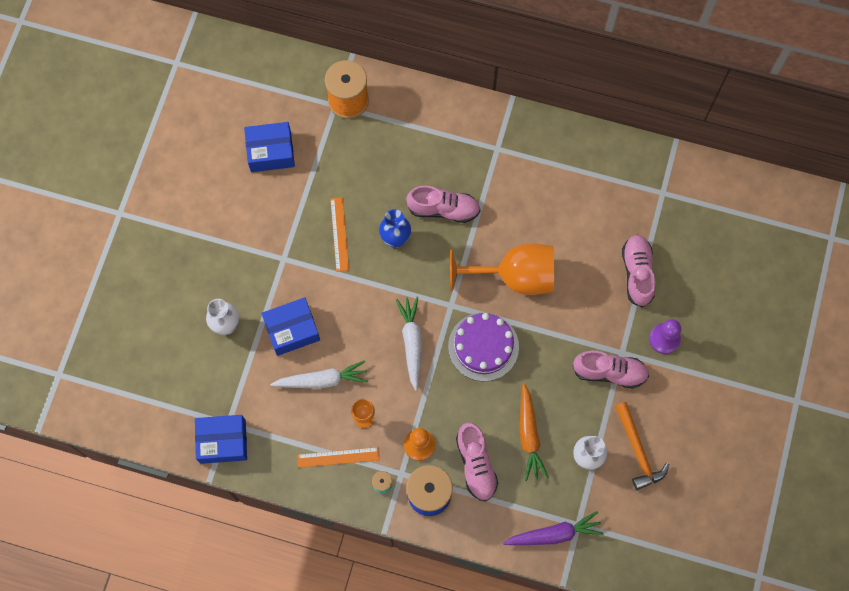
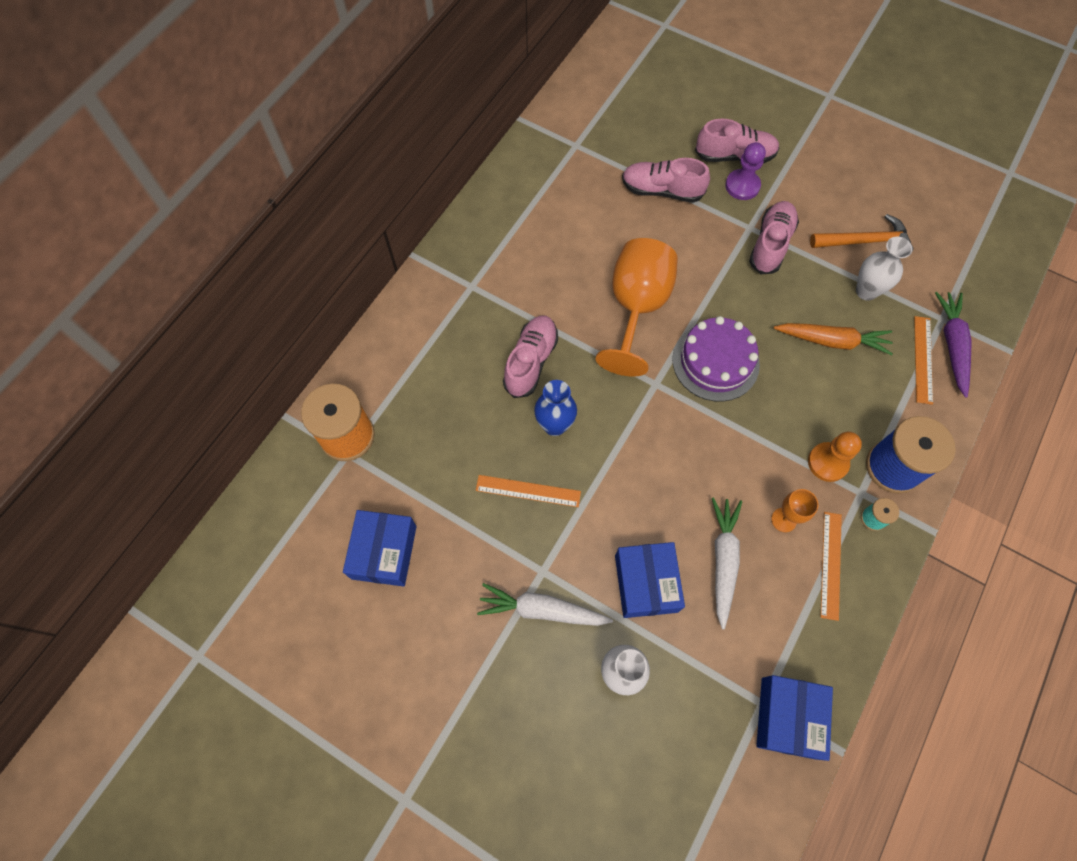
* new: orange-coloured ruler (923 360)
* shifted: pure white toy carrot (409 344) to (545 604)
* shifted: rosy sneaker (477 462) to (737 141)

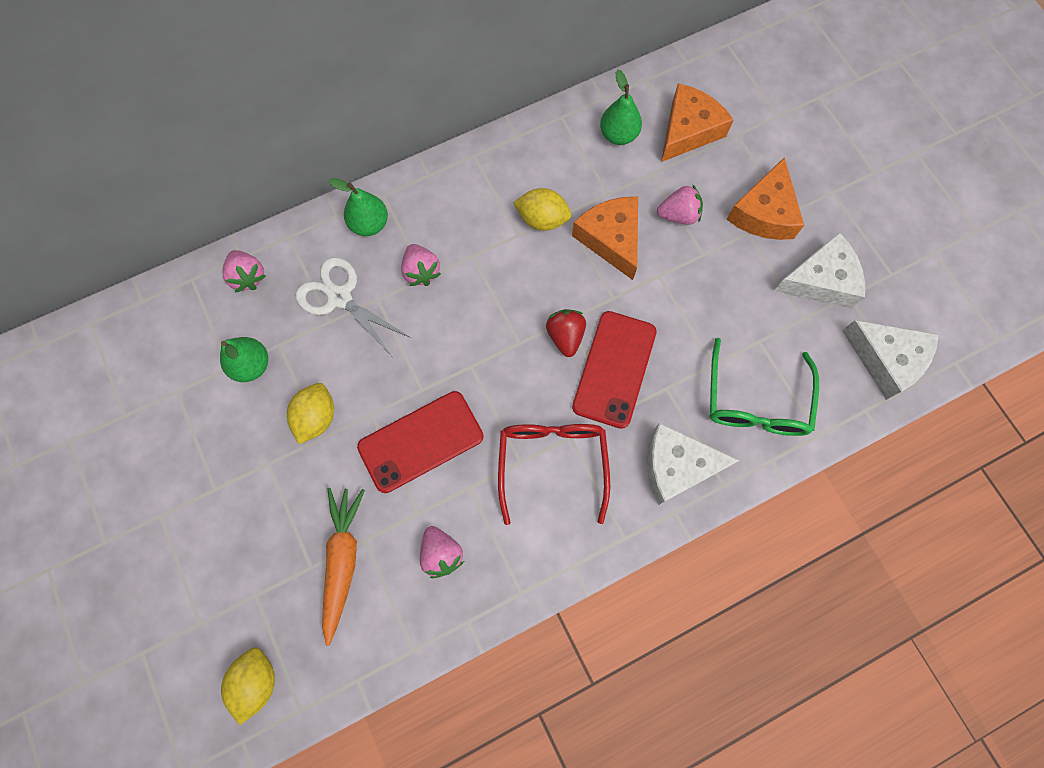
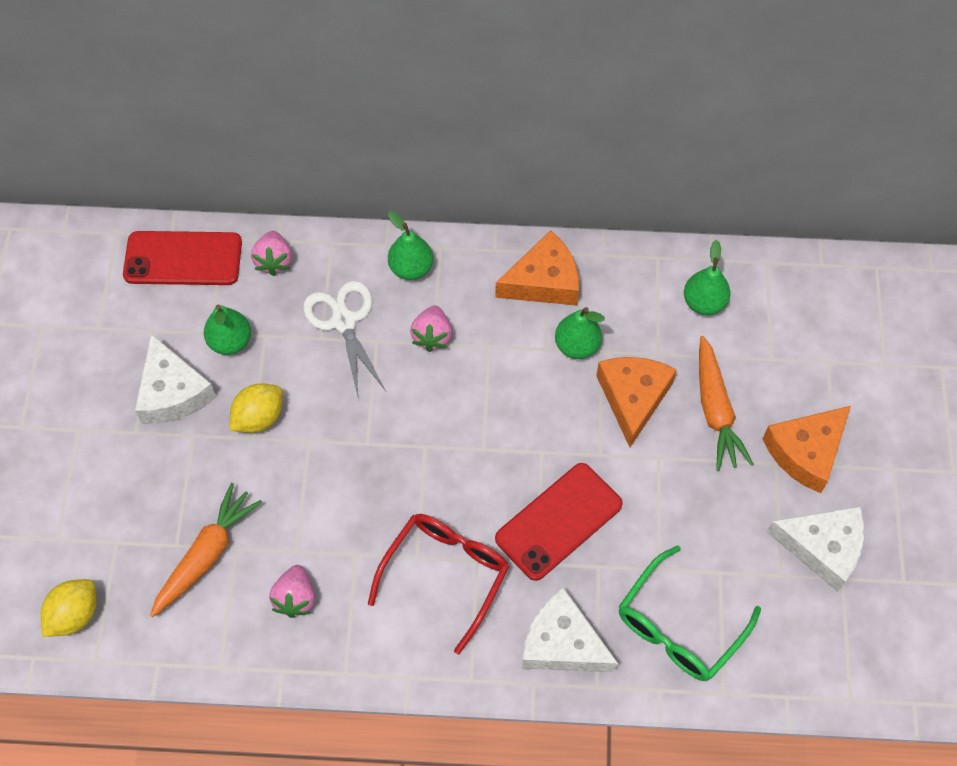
* gone: scarlet strawberry (566 333)
* shifted: scarlet smartphone (420 442) to (182 258)
* shifted: orange-coloured cheese (697 122) to (537 268)
* shifted: pure white cheese (890 360) to (175 379)
* swapped: yellow lemon (542 209) to green toy pear (580 333)
* swapped: rosy strawberry (680 204) to orange-coloured toy carrot (726 403)

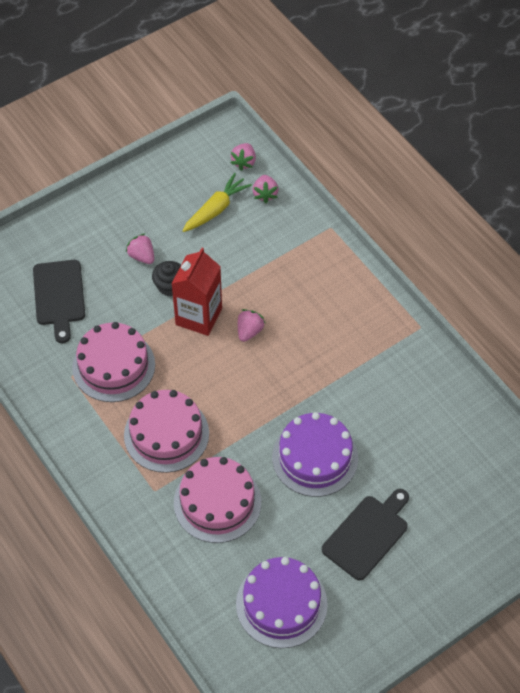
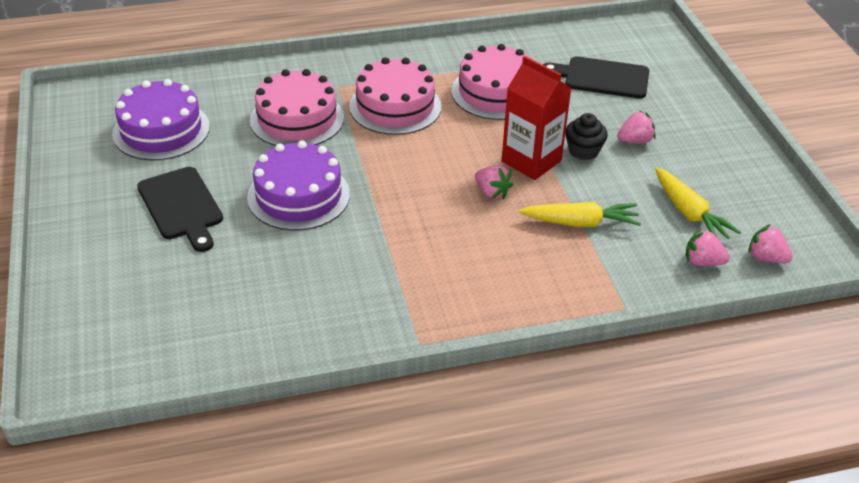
* new: yellow toy carrot (580 214)

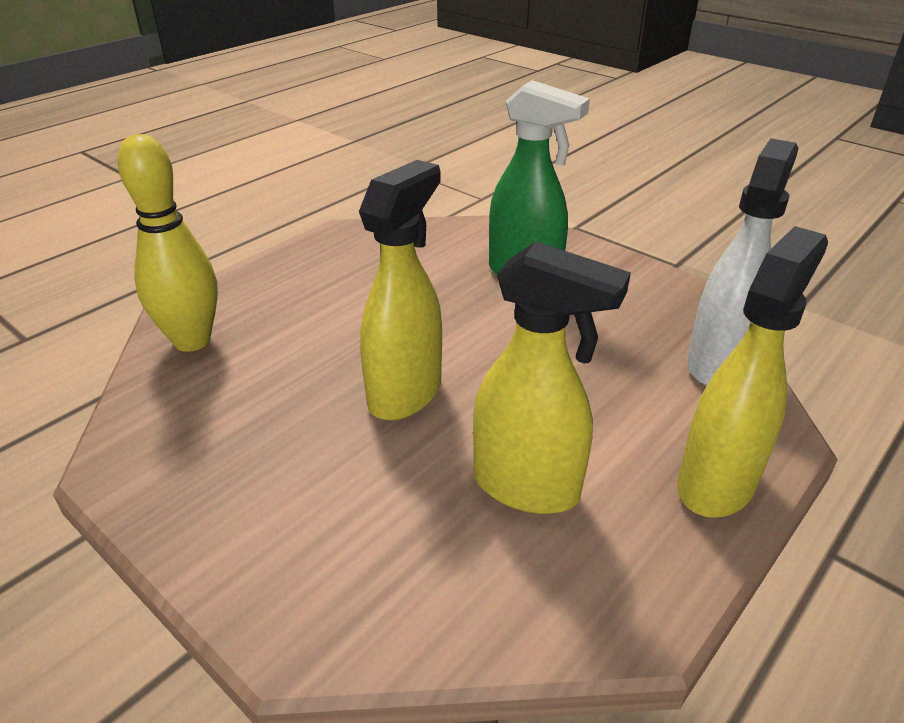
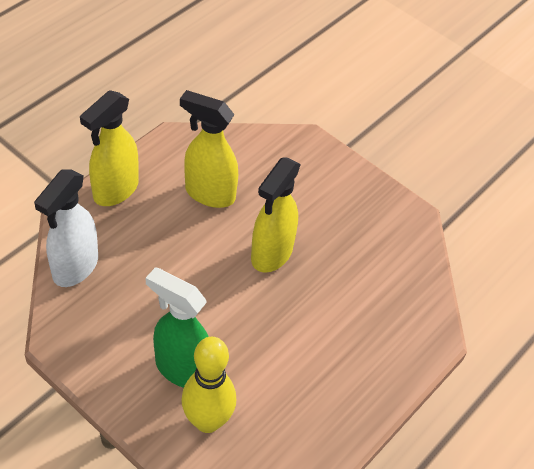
* shifted: yellow tenpin (167 243) to (208 384)

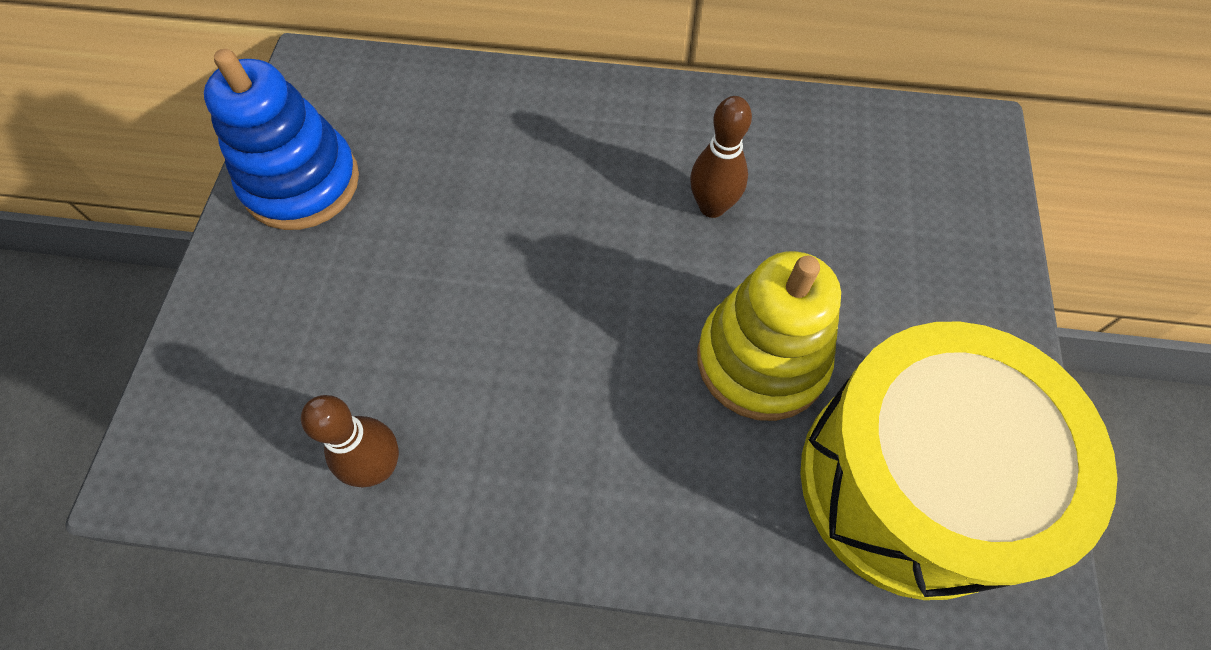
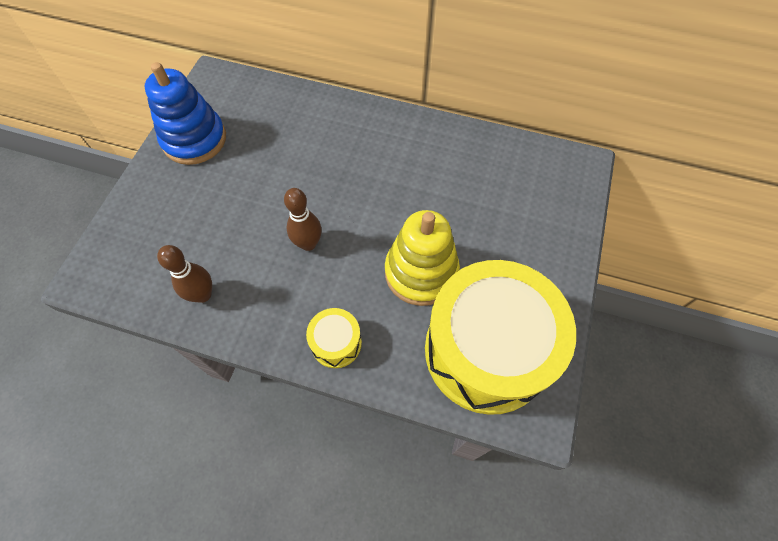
* new: yellow drum (334 338)
* shifted: brown tenpin (721 157) to (303 219)

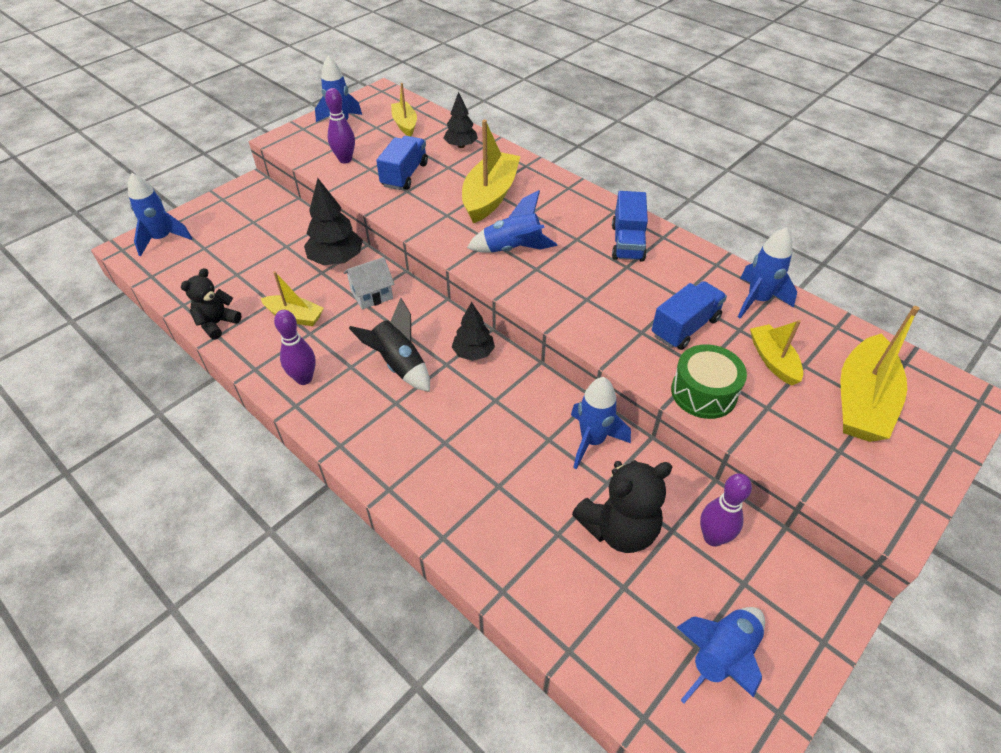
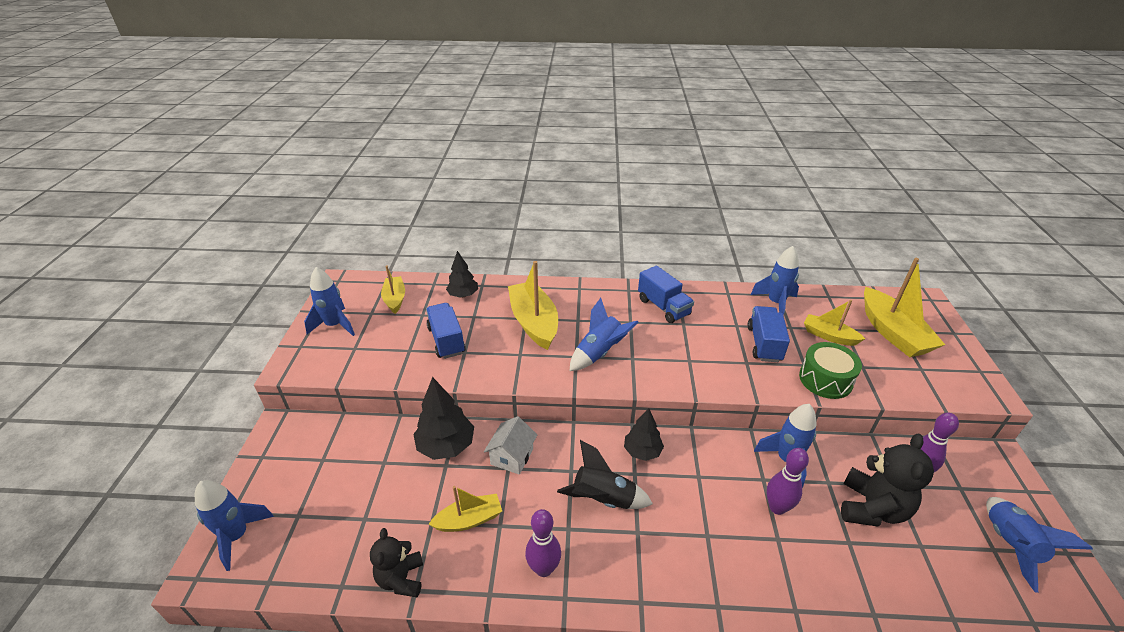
* shifted: purple tenpin (340 125) to (788 481)
* rotated: yellow toy boat (404 109) = (393 290) 45 degrees clockwise

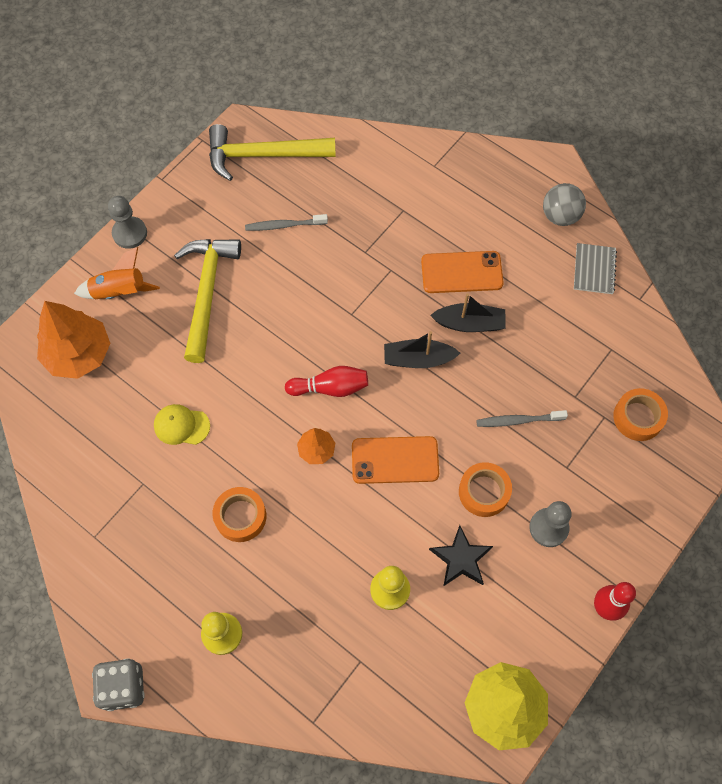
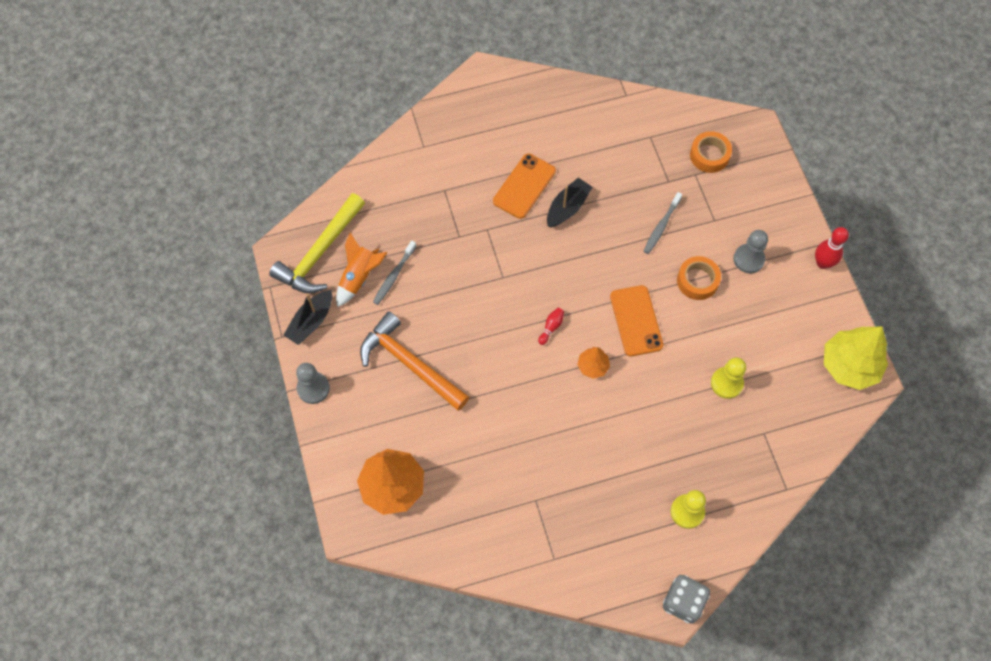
* gone: yellow peaked cap (182 424)
* gone: orange-coloured roll of tape (239 514)
* gone: jet-black five-pointed star (461 555)
* gone: grey play ball (564 204)
* gone: grey exercise book (595 268)
* shifted: orange-coloured spaceship (117 273) to (361 270)
* shifted: jet-black toy boat (422 349) to (308 317)
* repainted: yellow carpenter's hammer (207 301) to orange-coloured carpenter's hammer (414 361)
* rotated: orange-coloured smartphone (395 460) = (636 320) 45 degrees counterclockwise
* scaled: scarlet tenpin (326 381) = (551 326) x0.58

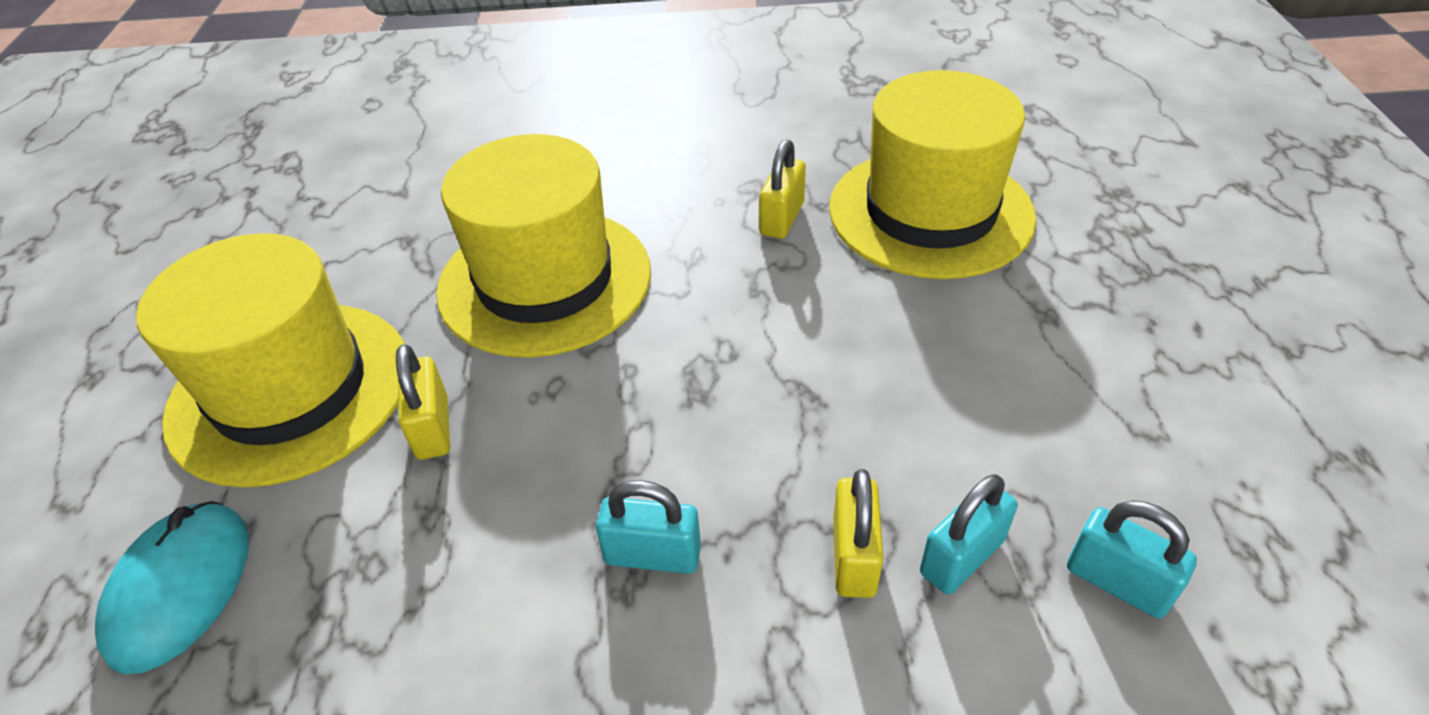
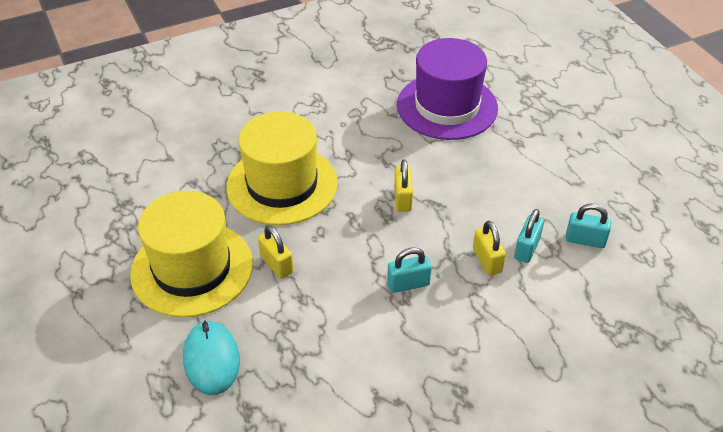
* shifted: yellow lock (782 189) to (403 185)
* repainted: yellow hat (933 174) to purple hat (447 89)

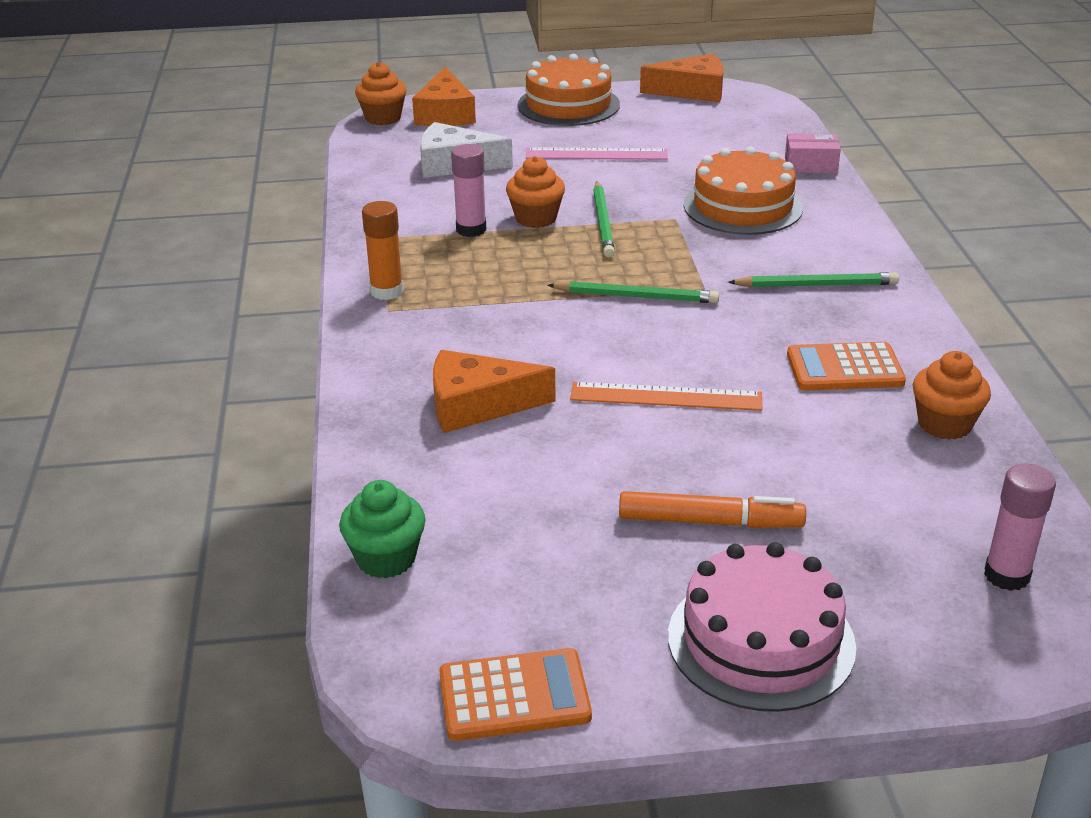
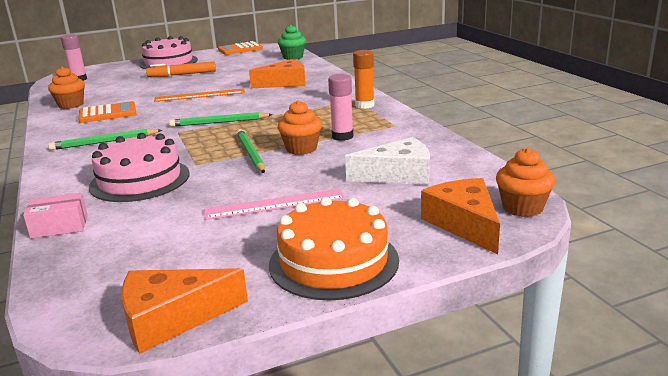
* repainted: orange-coloured layer cake (743 190) to rosy layer cake (139 167)

